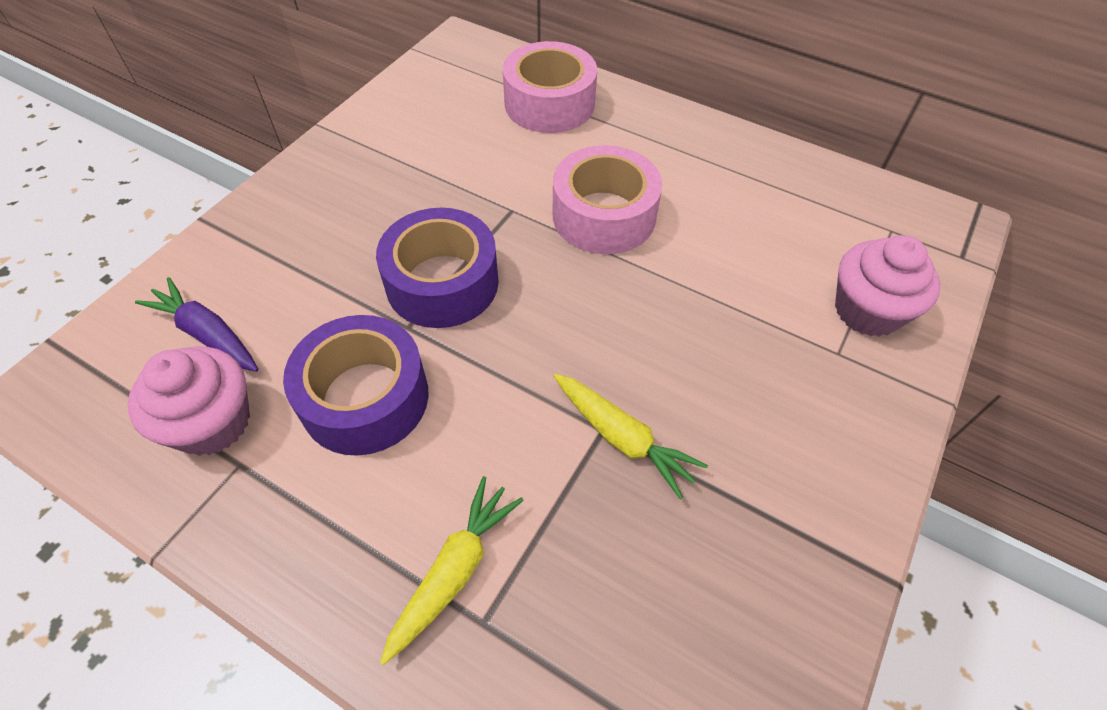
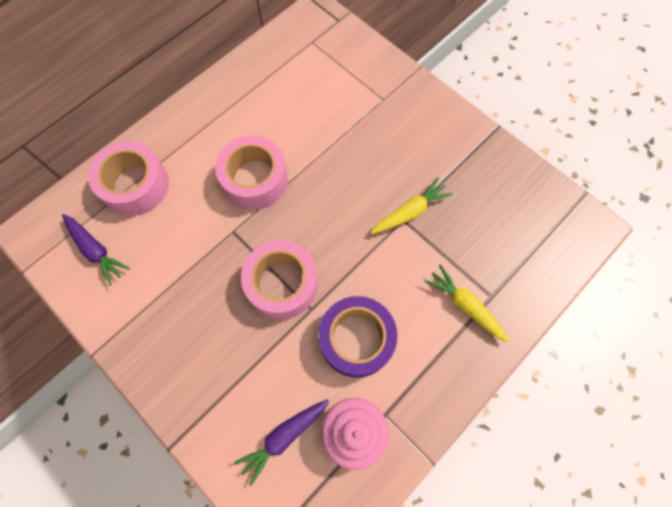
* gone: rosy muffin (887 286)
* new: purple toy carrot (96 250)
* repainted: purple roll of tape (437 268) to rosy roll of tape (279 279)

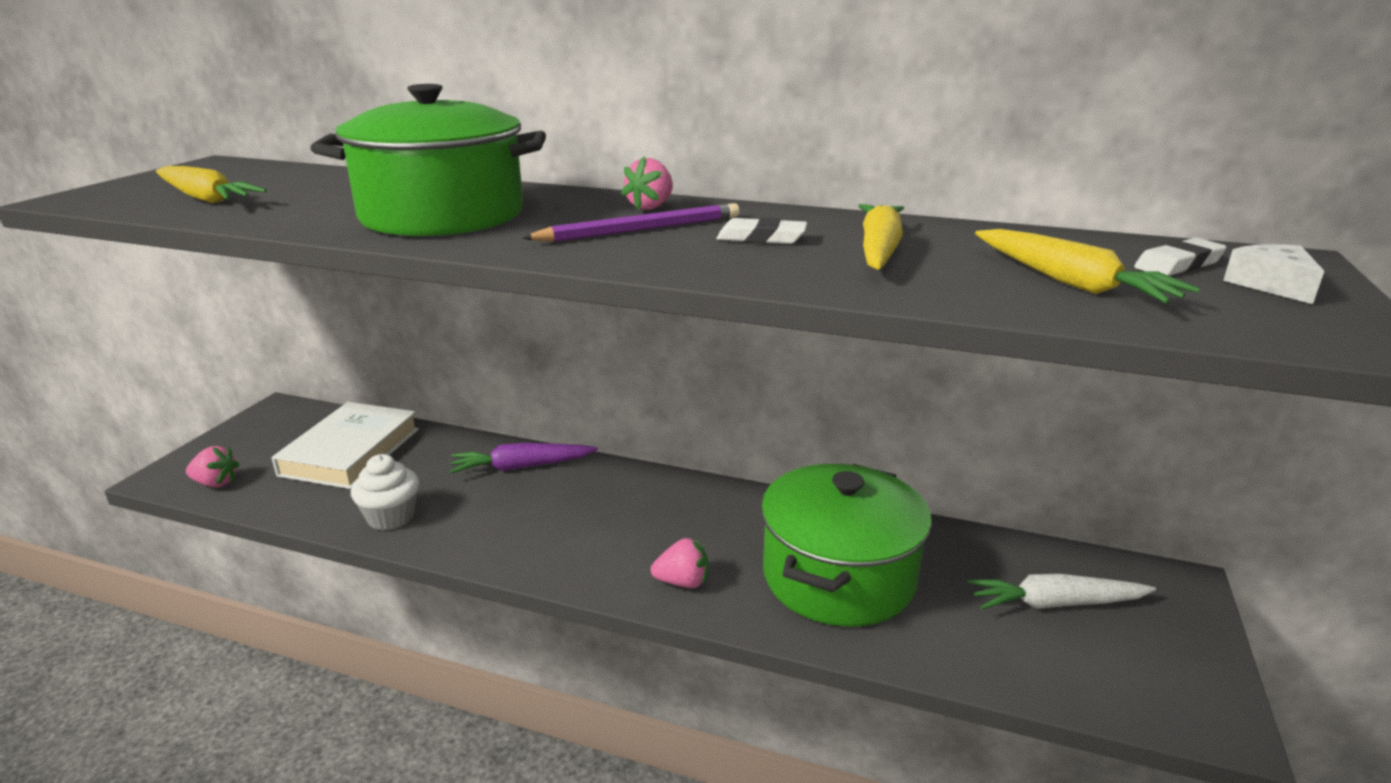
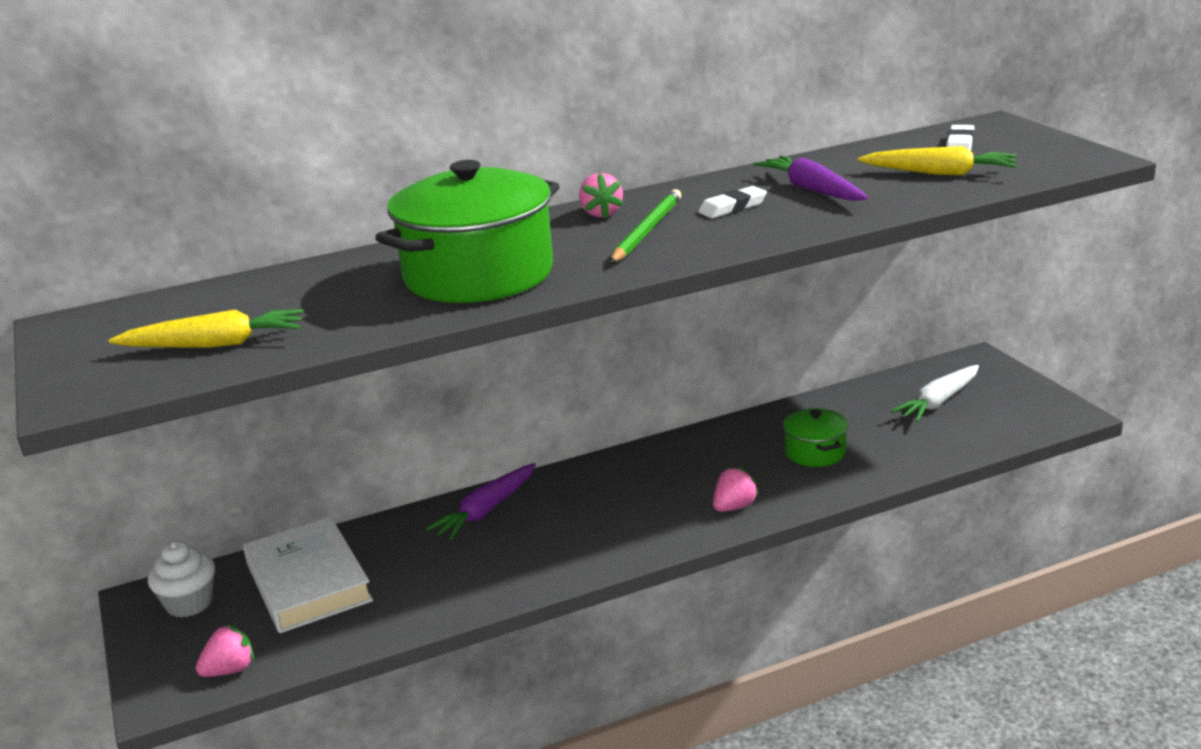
* gone: pure white cheese (1274 274)
* shifted: pure white muffin (385 492) to (181 579)
* repainted: purple lead pencil (631 222) to green lead pencil (645 226)
* repainted: yellow toy carrot (881 237) to purple toy carrot (811 178)
* scaled: green cooking pot (846 545) = (815 437) x0.49

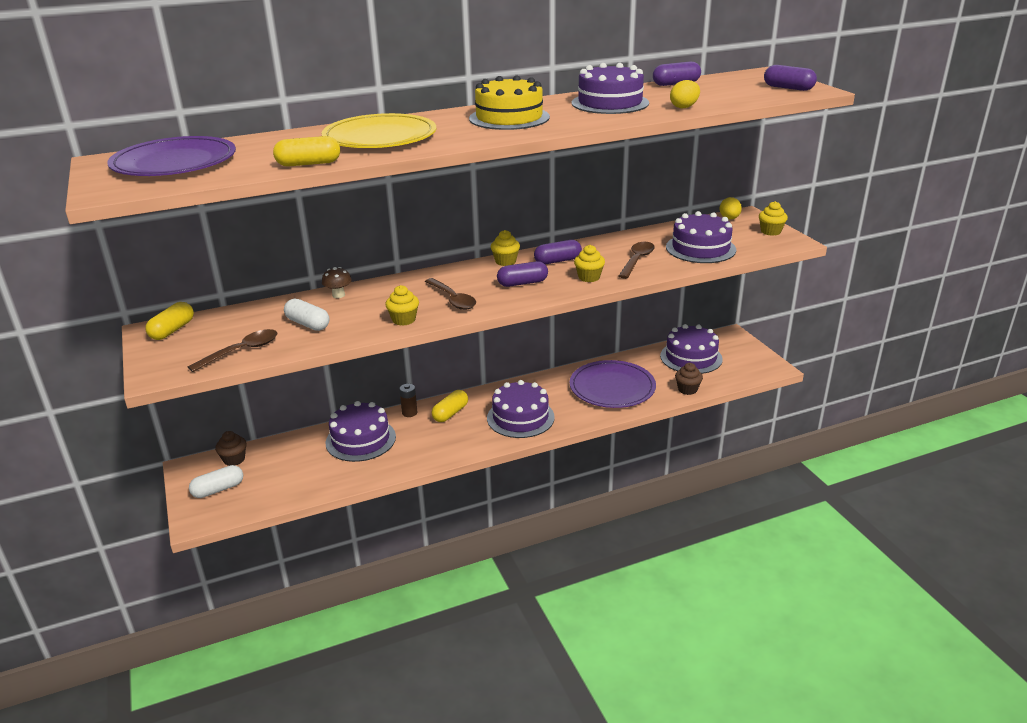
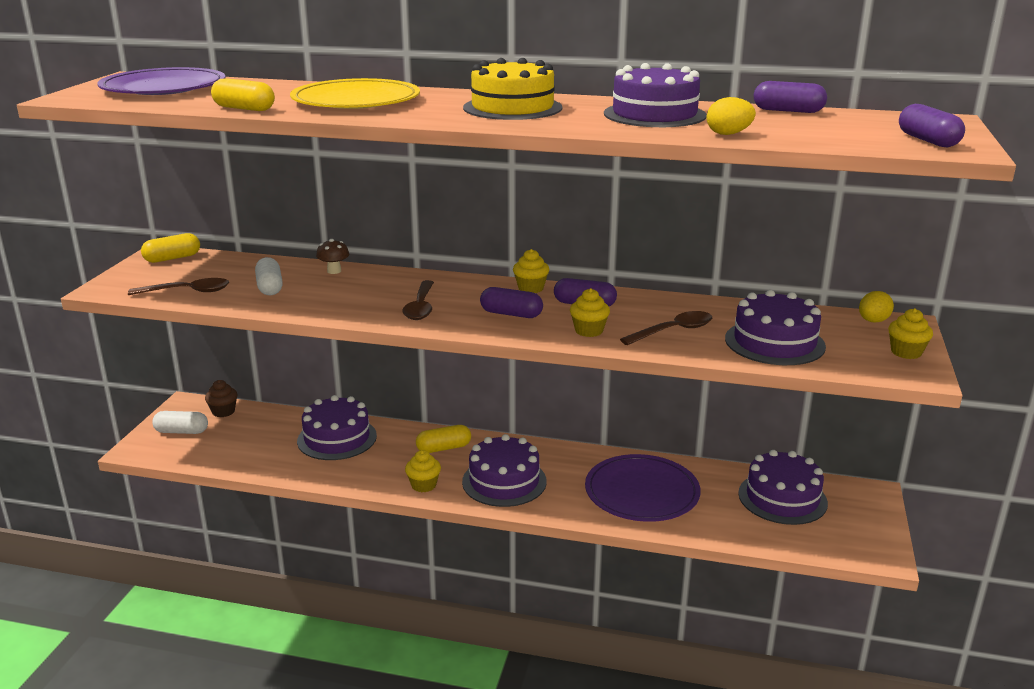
* gone: brown battery (408 400)
* gone: brown muffin (689 379)
* shifted: yellow muffin (402 305) to (423 471)

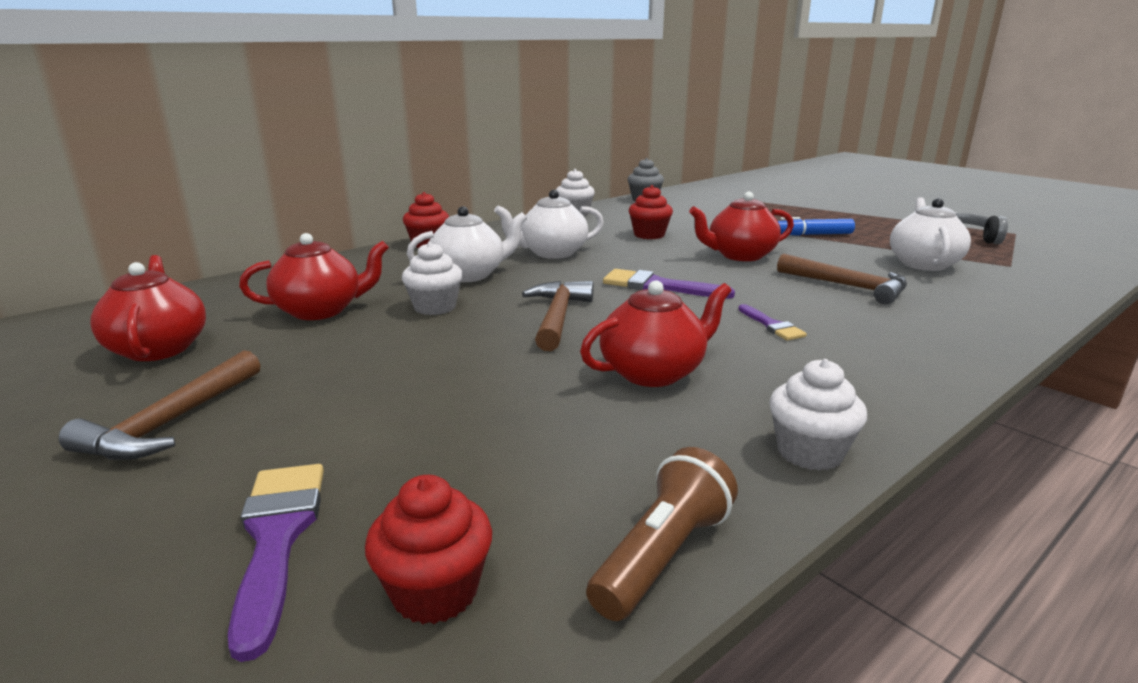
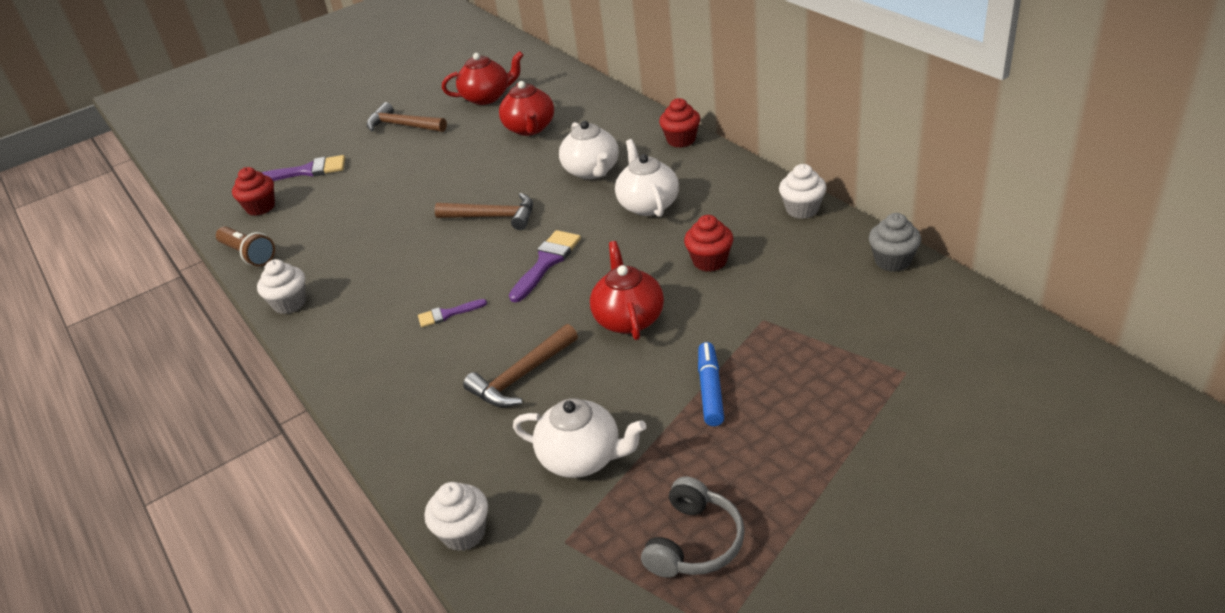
* gone: scarlet teapot (656 334)
* shifted: pure white muffin (432 278) to (456 516)

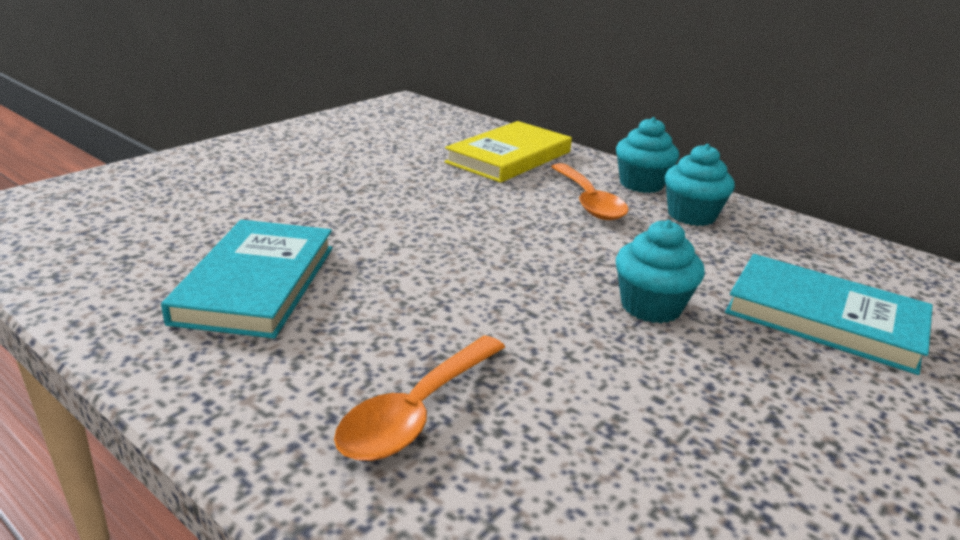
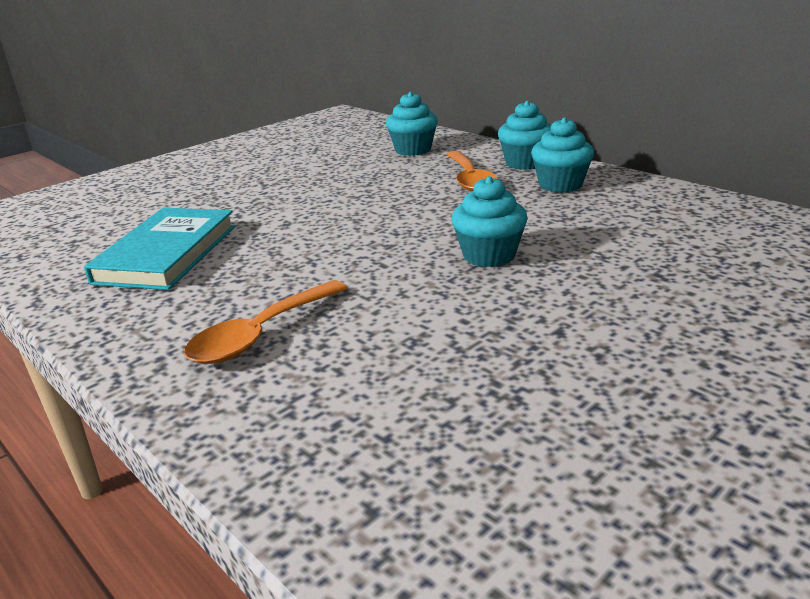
* gone: aqua hardcover (829 314)
* swapped: yellow hardcover (508 152) to aqua muffin (412 124)

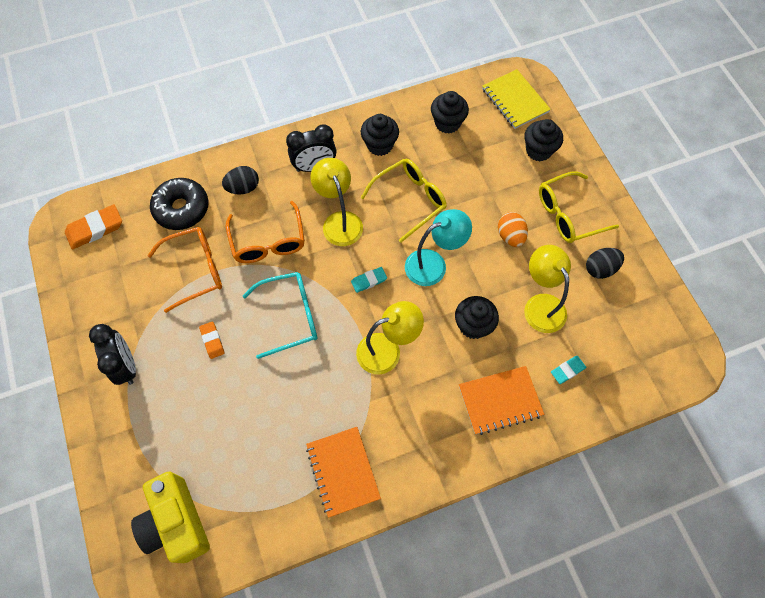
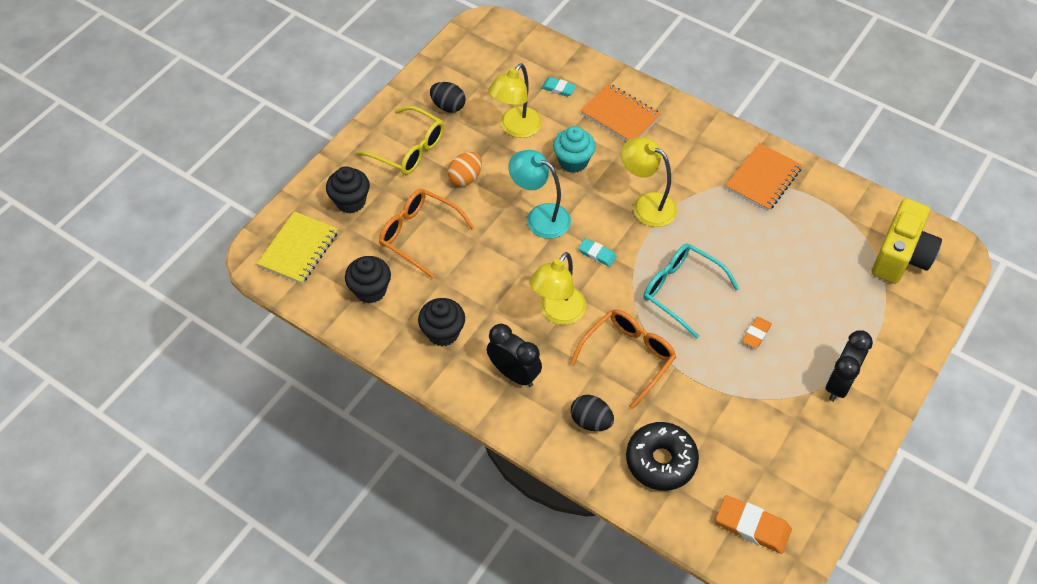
* gone: yellow eyeglasses (404 200)
* shifted: orange-coloured eyeglasses (185 270) to (426 233)
* repainted: jet-black muffin (477 317) to aqua muffin (574 149)

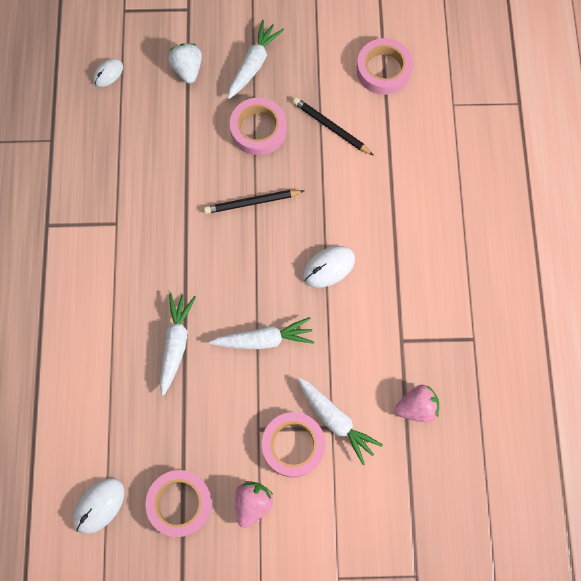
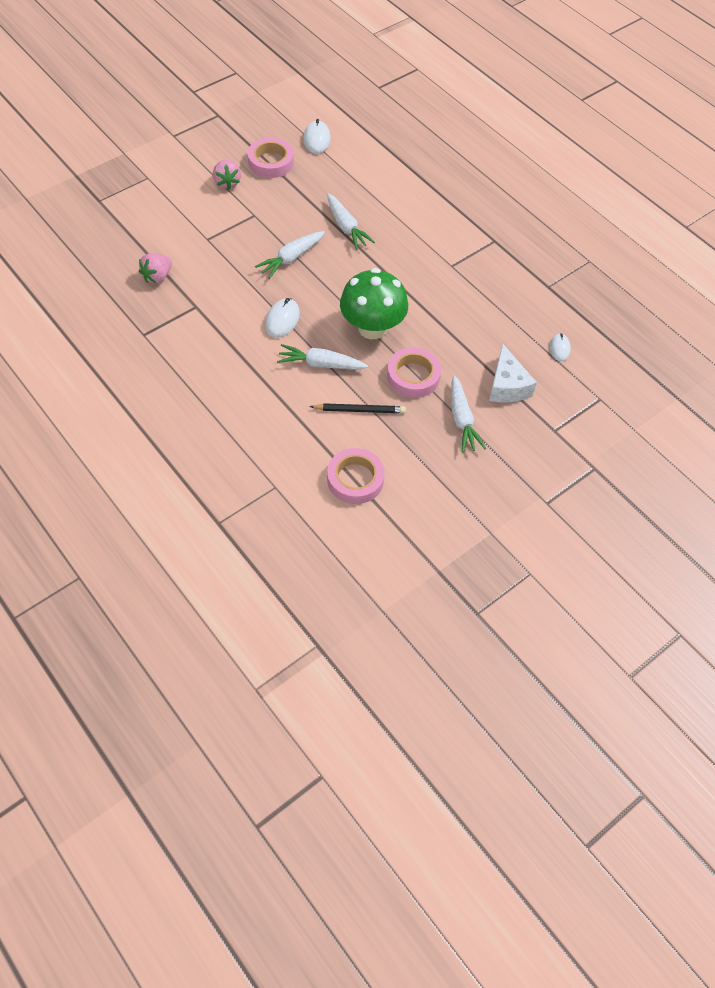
* gone: rosy roll of tape (293 444)
* shifted: pure white toy carrot (340 421) to (322 357)
* swapped: pure white strawberry (185 64) to pure white cheese (513 373)
* swapped: jet-black lead pencil (254 202) to green fungus (374 303)

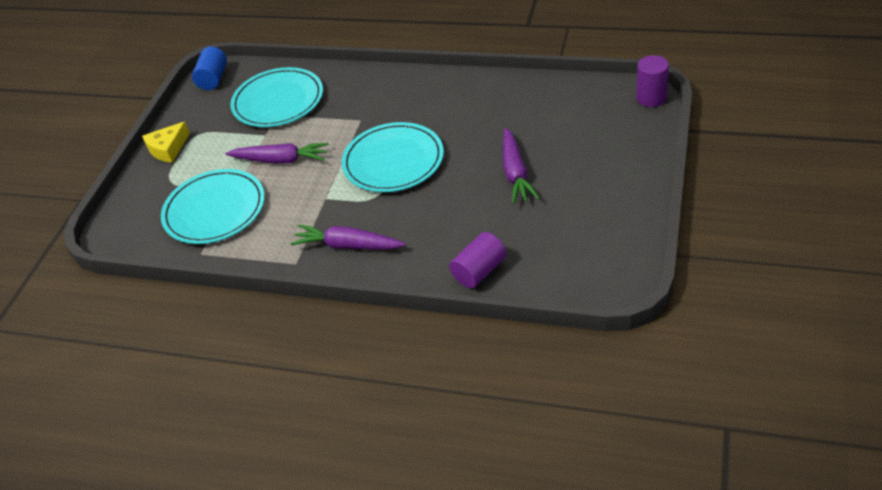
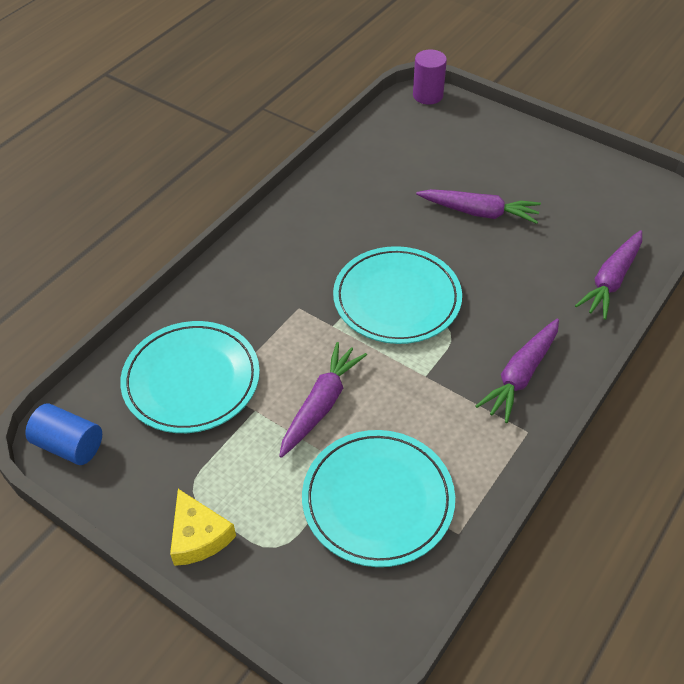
* swapped: purple cylinder shape (477 260) to purple toy carrot (608 275)

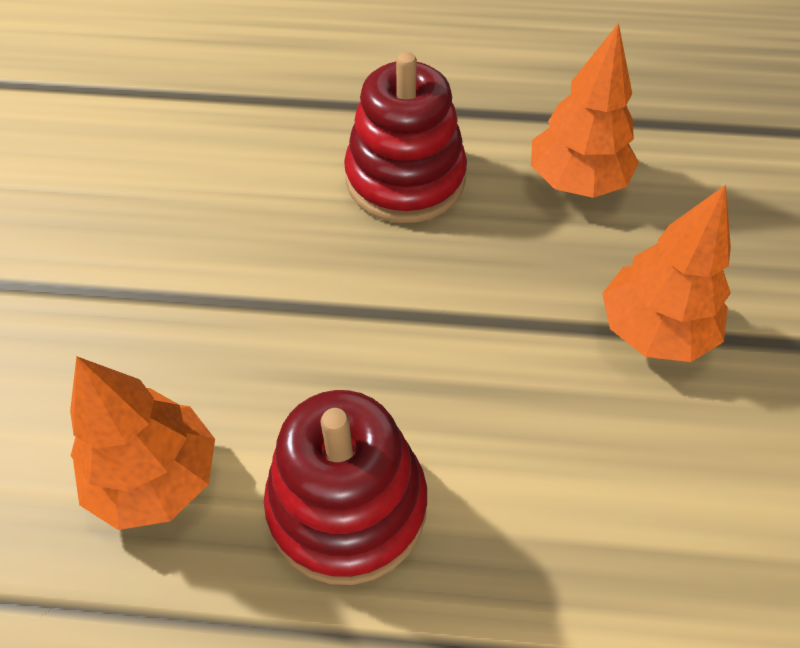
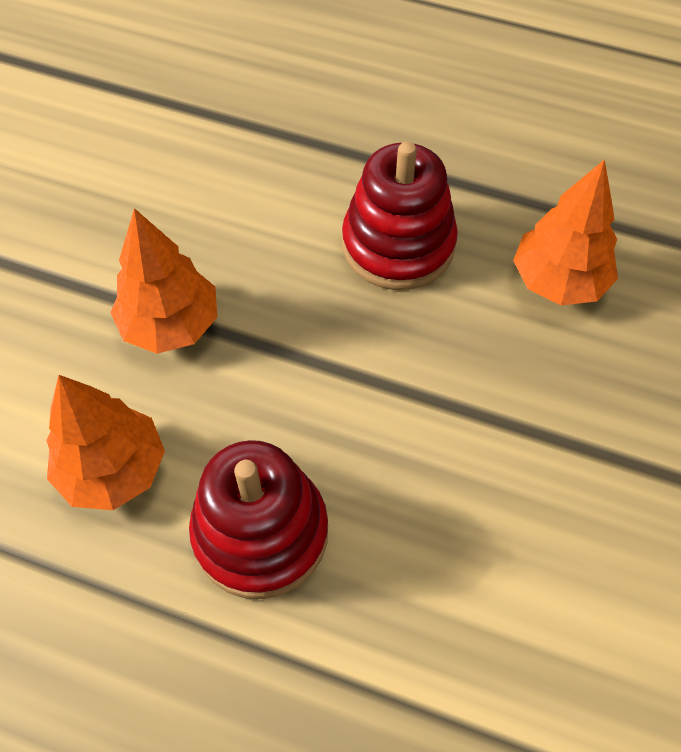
* shifted: orange-coloured toy tree (666 273) to (163 281)

